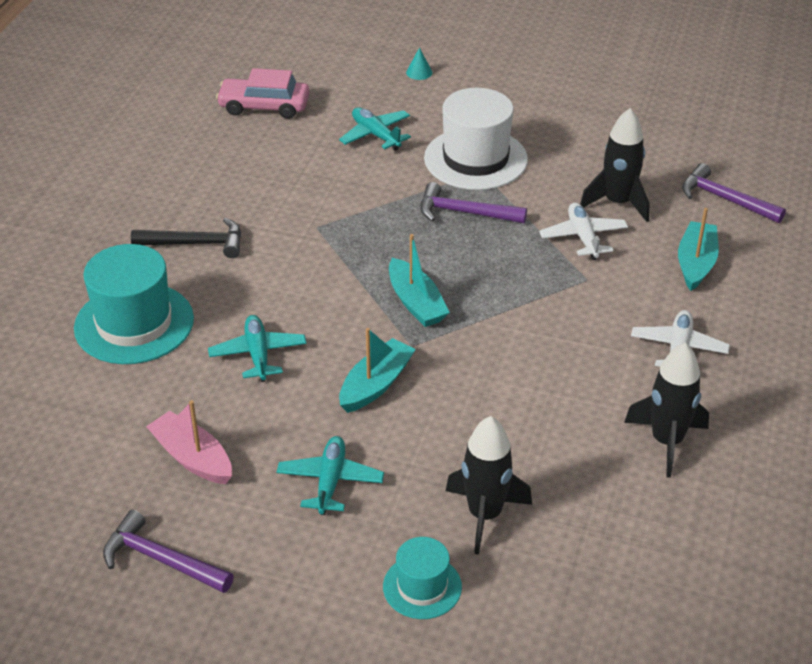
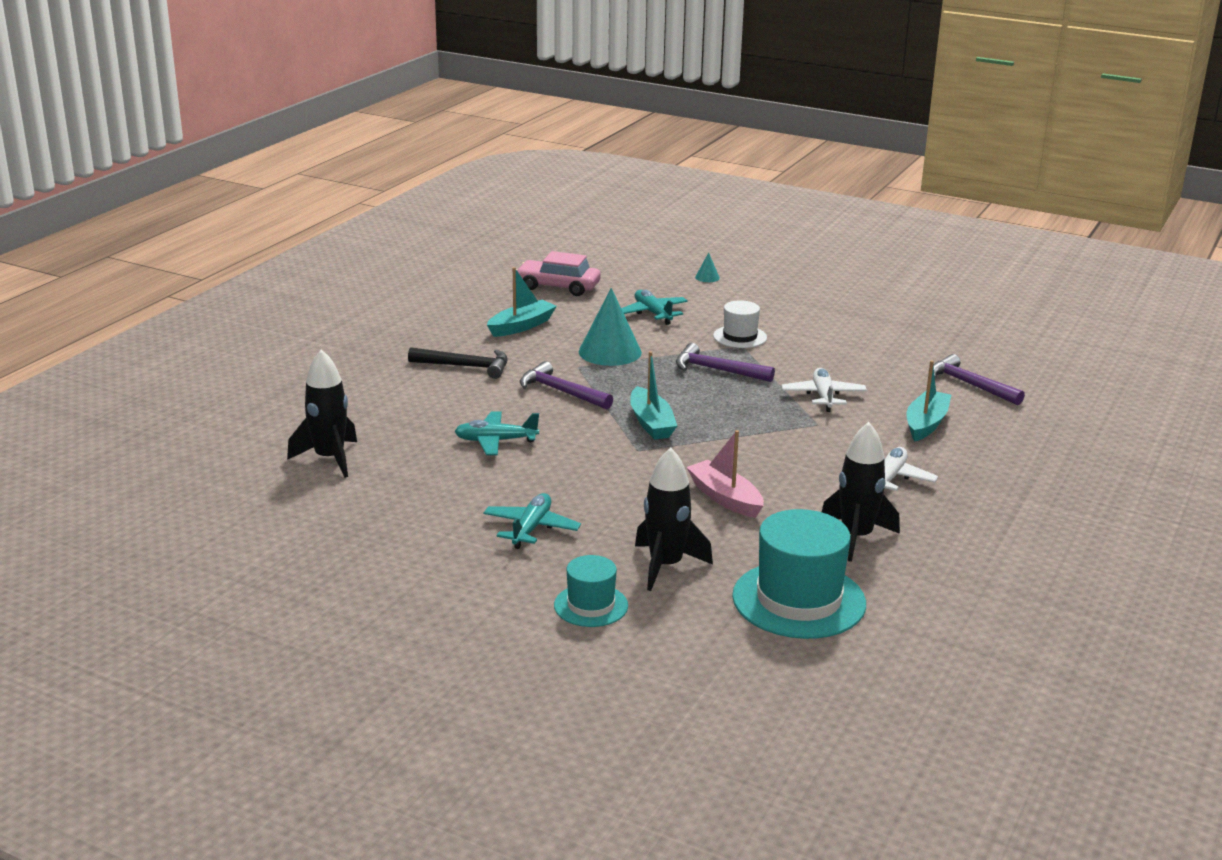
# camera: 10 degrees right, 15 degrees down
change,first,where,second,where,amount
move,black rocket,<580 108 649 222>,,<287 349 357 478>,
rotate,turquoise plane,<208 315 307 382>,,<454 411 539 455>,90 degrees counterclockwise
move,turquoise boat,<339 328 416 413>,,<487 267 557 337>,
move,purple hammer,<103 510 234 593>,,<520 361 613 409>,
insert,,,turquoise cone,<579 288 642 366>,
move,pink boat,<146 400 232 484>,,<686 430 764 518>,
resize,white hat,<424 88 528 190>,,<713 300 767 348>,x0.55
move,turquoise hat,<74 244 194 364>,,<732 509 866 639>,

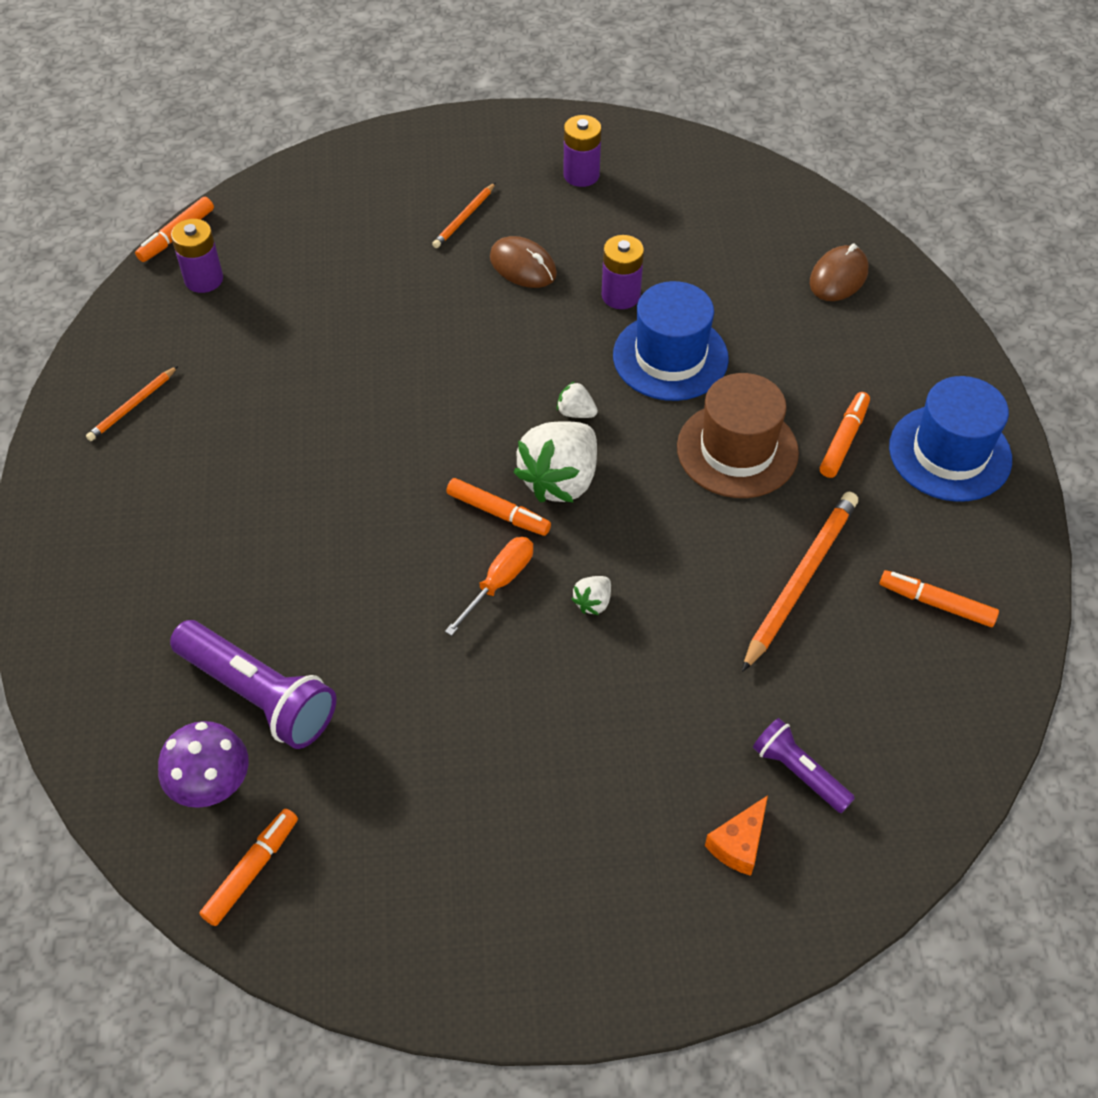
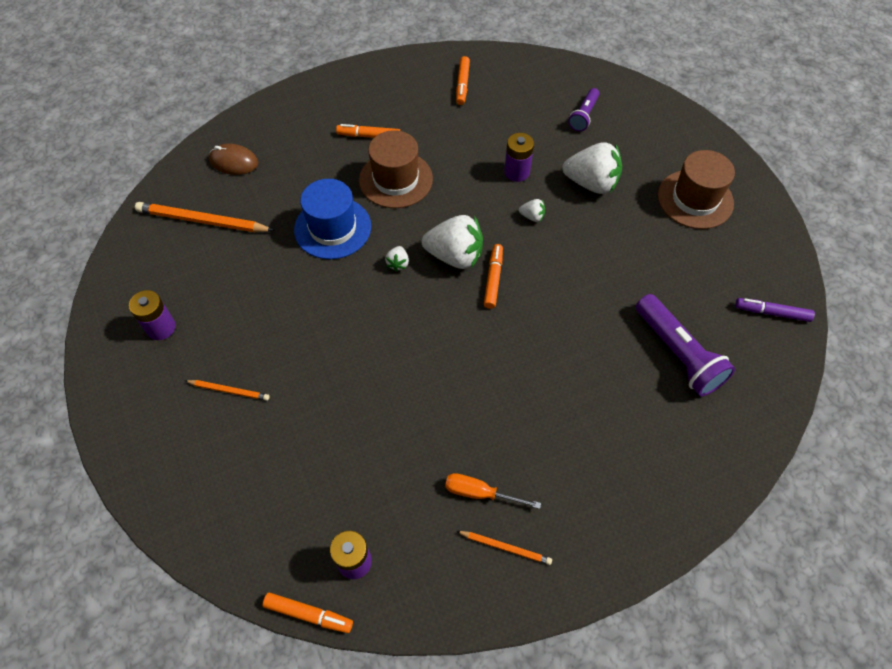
# camera: 110 degrees left, 5 degrees up
change,first,where,second,where,amount
move,orange pencil,<742 492 858 672>,,<135 202 274 232>,
move,orange screwdriver,<445 537 533 636>,,<445 473 541 509>,
move,purple battery,<602 235 644 309>,,<504 133 534 182>,
insert,,,white strawberry,<562 143 622 194>,
rotate,purple flashlight,<170 620 336 749>,,<636 294 735 396>,135 degrees clockwise
insert,,,brown hat,<658 150 735 229>,
recolor,orange marker,<199 809 298 926>,purple marker,<735 298 815 322>,
delete,purple mushroom,<158 721 249 808>,,,
delete,brown mouse,<490 236 557 288>,,,
delete,orange cheese,<705 795 768 876>,,,
delete,blue hat,<889 376 1012 502>,,,

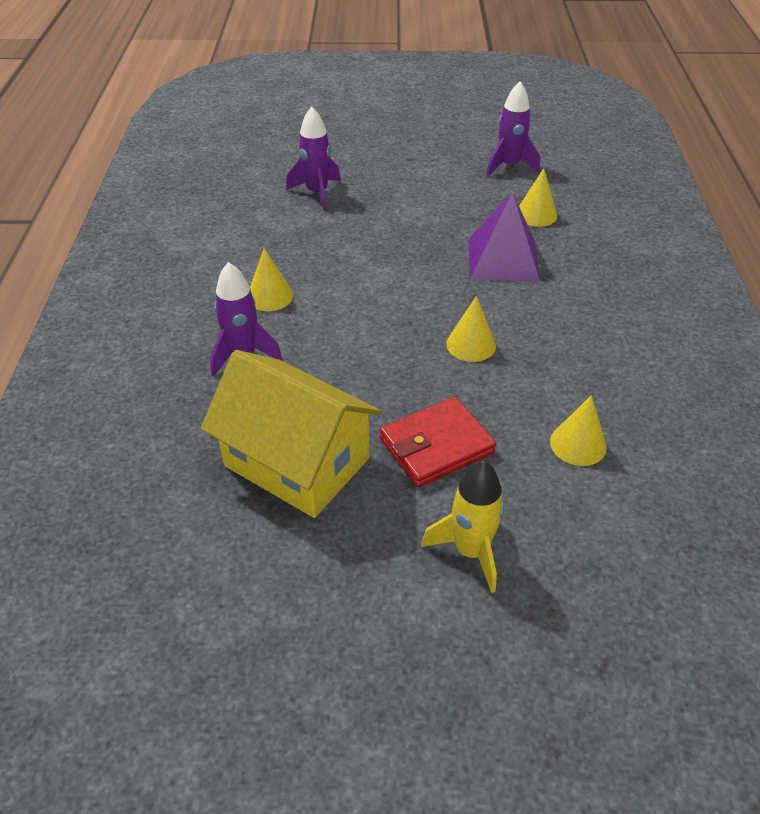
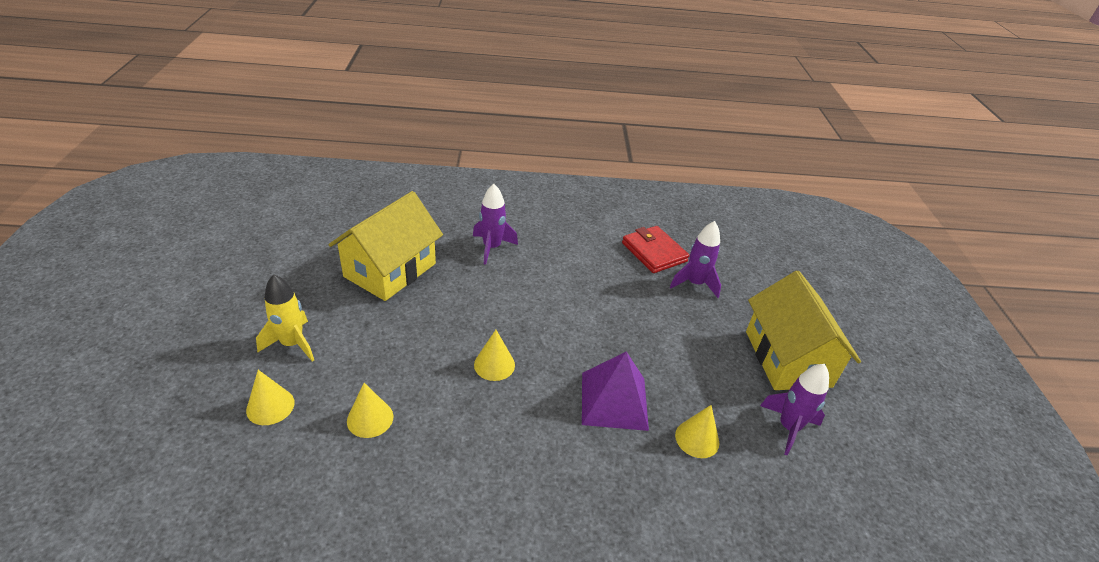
# camera: 85 degrees right, 5 degrees down
change,first,where,second,where,amount
move,yellow cone,<250 248 293 311>,,<246 370 295 425>,
move,red wallet,<379 397 496 487>,,<622 226 689 273>,
insert,,,yellow house,<746 271 861 390>,

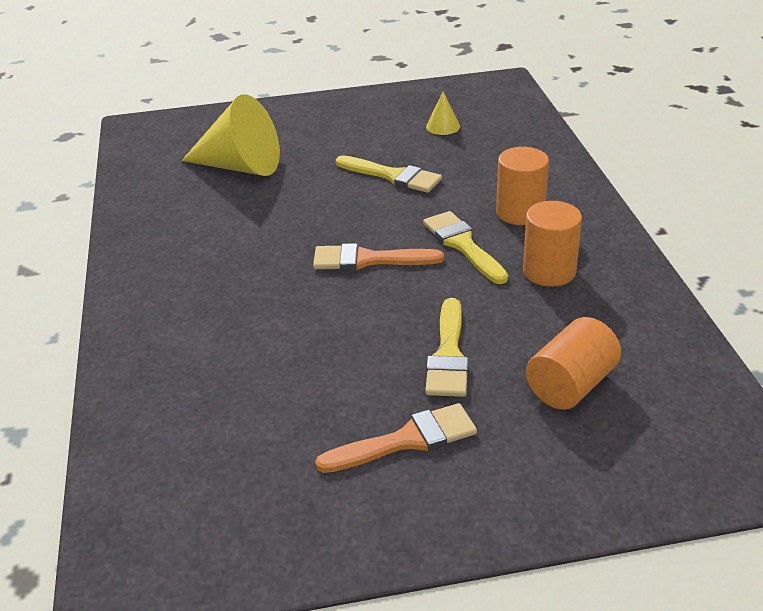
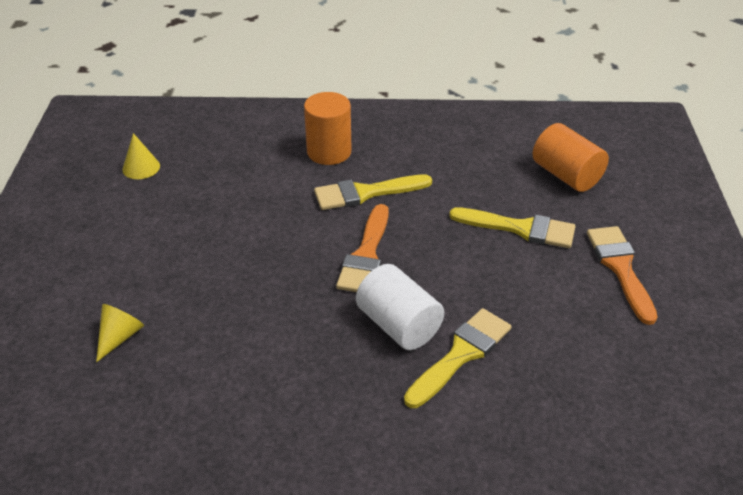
# camera: 80 degrees left, 5 degrees up
change,first,where,second,where,amount
resize,yellow cone,<181 94 280 176>,,<96 304 144 362>,x0.44
insert,,,white cylinder,<356 264 444 350>,
move,yellow brush,<336 155 442 193>,,<404 308 512 408>,
delete,orange cylinder,<523 201 582 287>,,,

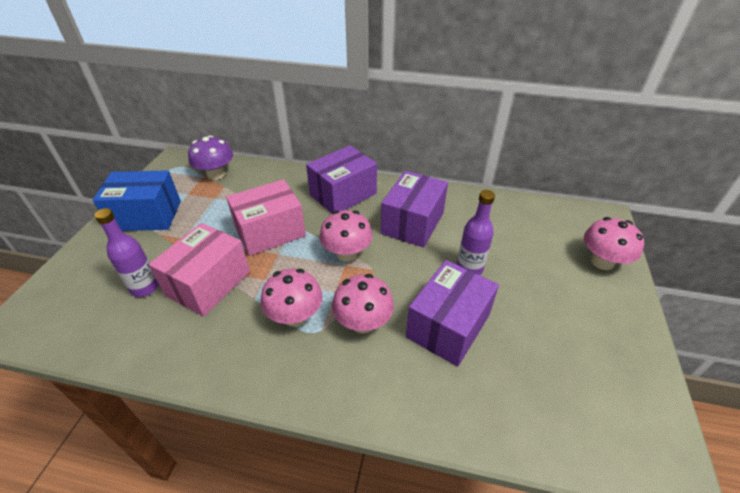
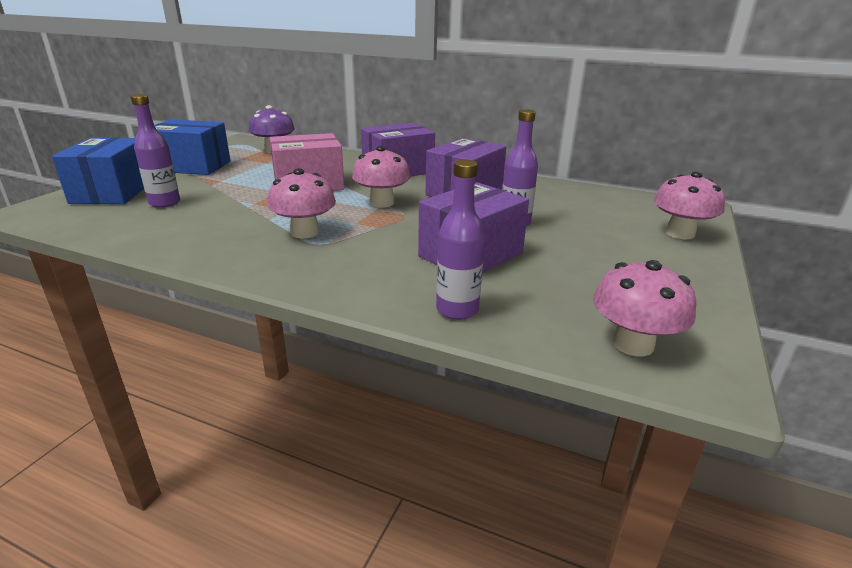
# camera: 10 degrees right, 15 degrees down
change,first,where,second,where,amount
insert,,,blue box,<52 137 144 204>,
insert,,,purple bottle,<436 159 485 320>,
move,pink mushroom,<332 274 394 333>,,<593 260 696 356>,
delete,pink box,<149 223 250 317>,,,

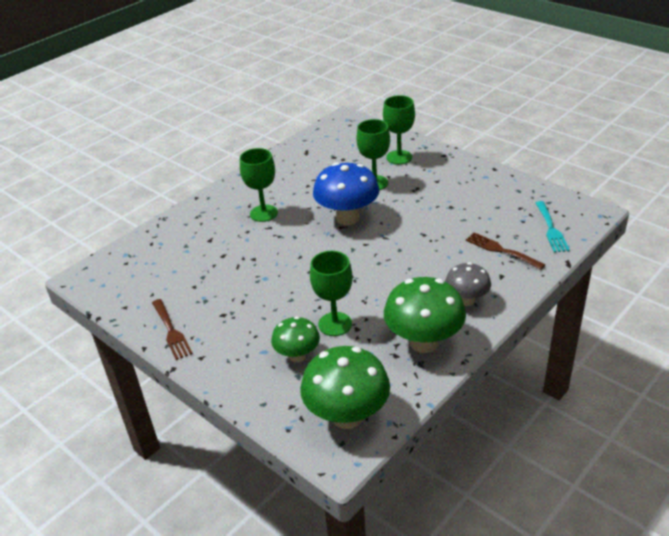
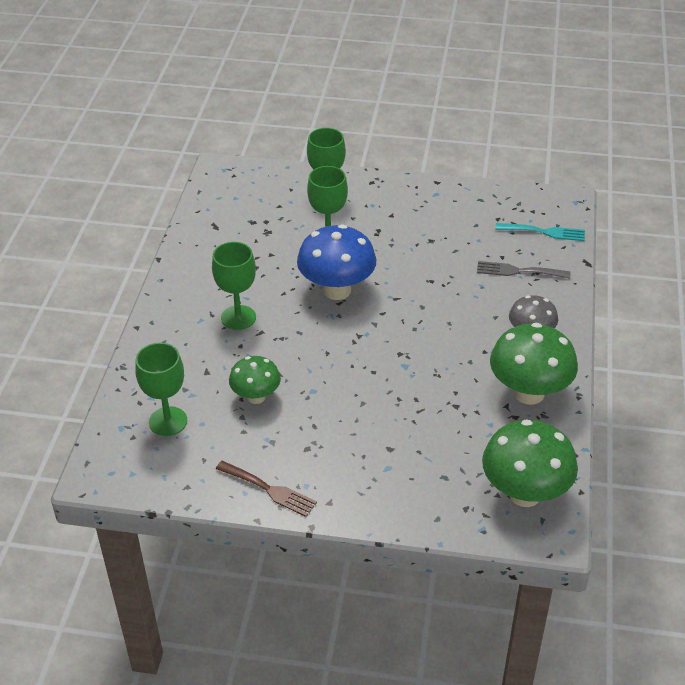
# camera: 35 degrees left, 5 degrees up
change,first,where,second,where,amount
move,green goblet,<310 251 352 336>,,<135 343 187 436>,
move,green mushroom,<271 317 320 363>,,<229 356 281 404>,
recolor,brown fork,<466 232 545 270>,grey fork,<477 261 571 279>,
rotate,turquoise fork,<536 201 570 252>,,<495 223 585 241>,45 degrees counterclockwise

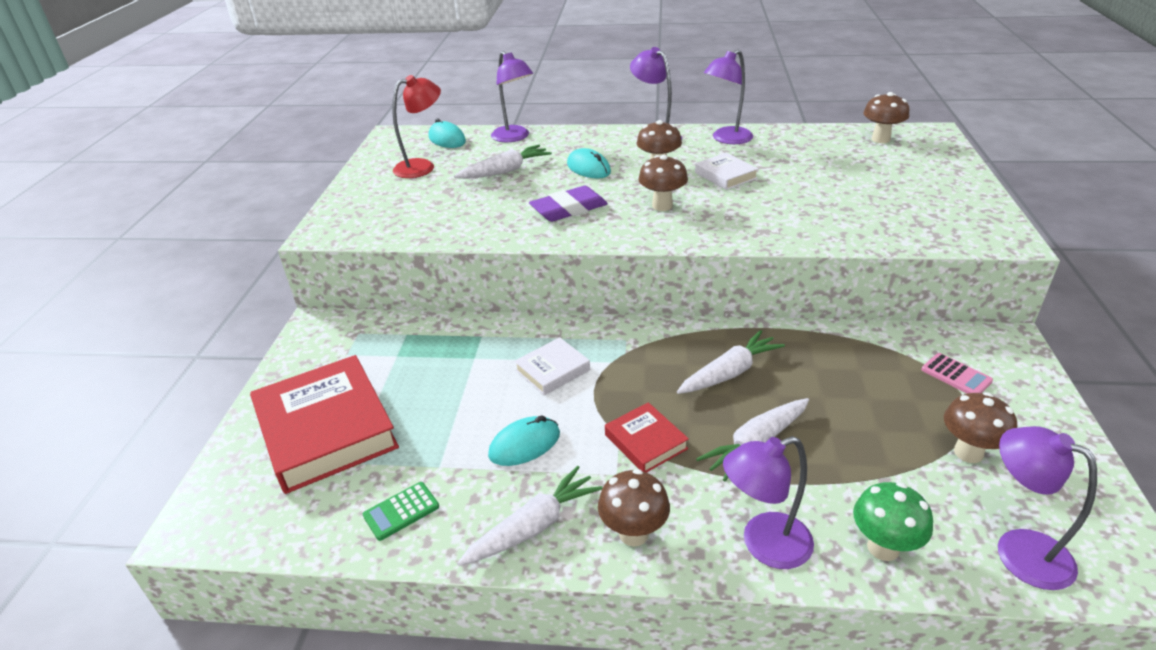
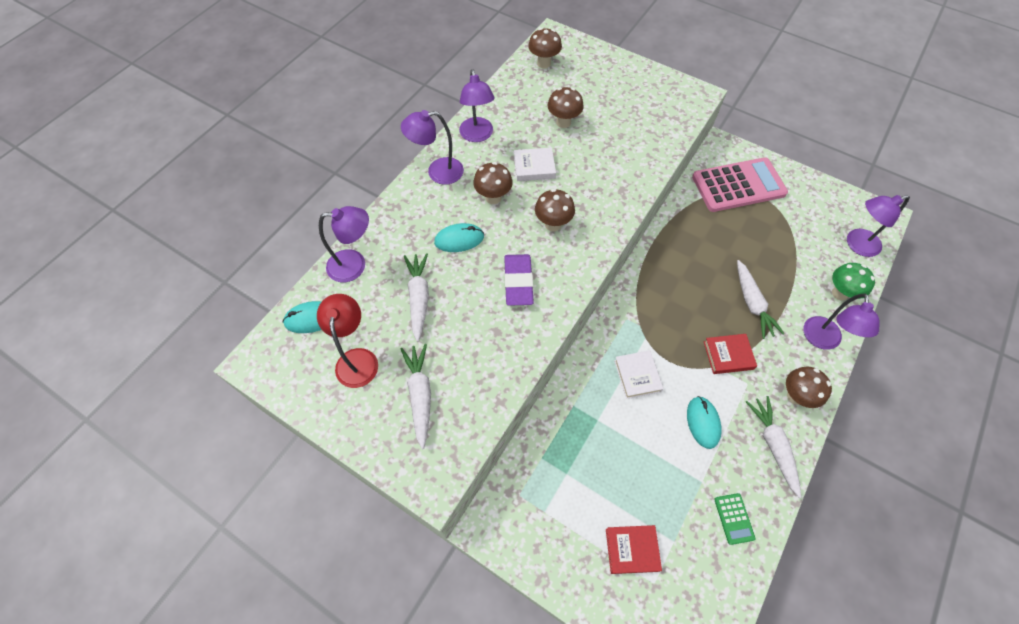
# camera: 65 degrees left, 25 degrees up
change,first,where,second,where,amount
move,white carrot,<677 330 785 394>,,<400 344 431 449>,
move,brown mushroom,<944 392 1017 463>,,<547 87 584 128>,
resize,red book,<250 355 399 494>,,<606 525 662 574>,x0.48
resize,pink calculator,<921 353 993 393>,,<692 157 788 212>,x2.44

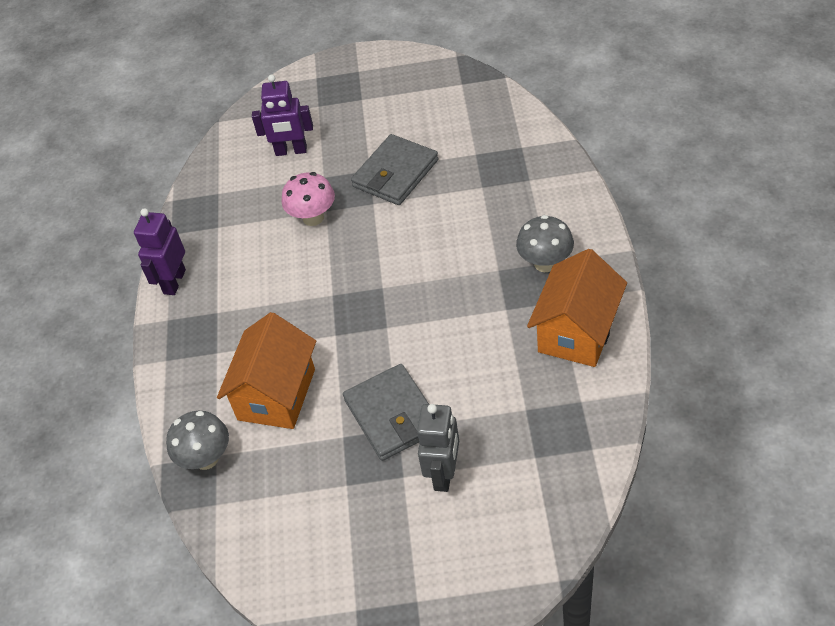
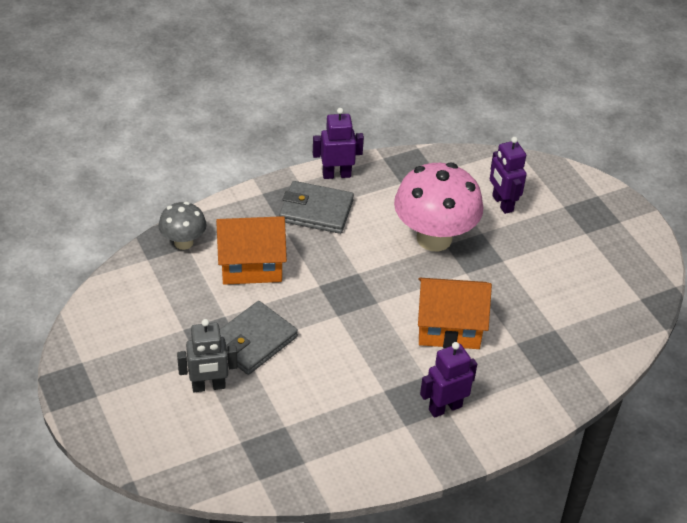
# camera: 60 degrees right, 5 degrees down
change,first,where,second,where,amount
move,grey wallet,<351 134 438 205>,,<279 181 354 234>,
resize,pink mushroom,<282 172 335 226>,,<394 163 483 251>,x1.88
move,orange house,<527 249 627 367>,,<418 278 492 349>,
replace,grey mushroom,<516 215 574 272>,purple robot,<420 342 477 418>,

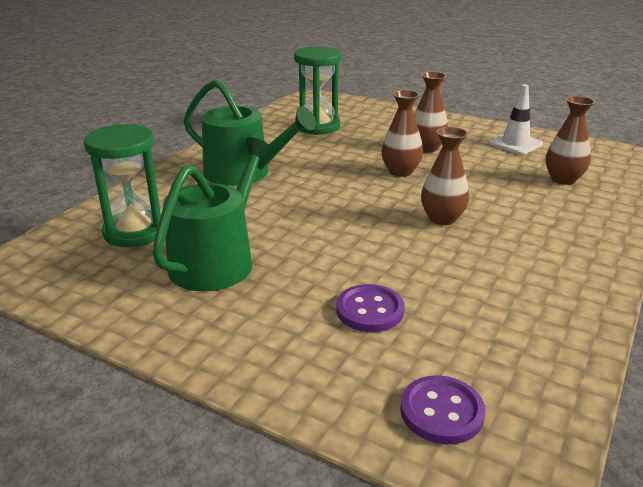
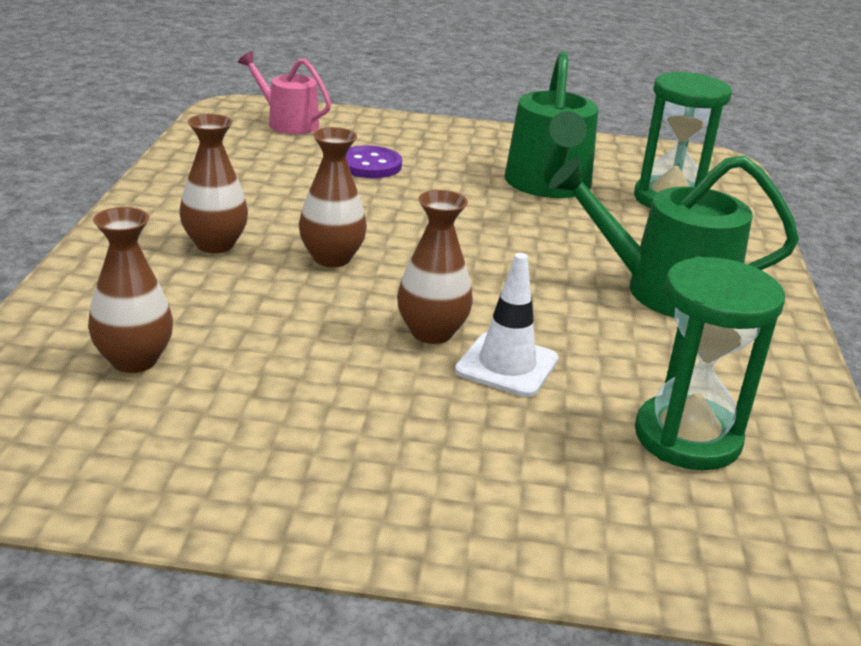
# camera: 155 degrees right, 0 degrees up
change,first,where,second,where,amount
move,brown vase,<414 72 448 152>,,<180 114 248 253>,
replace,purple button,<400 375 485 444>,pink watering can,<238 51 331 134>,
move,white traffic cone,<489 84 543 155>,,<455 253 559 397>,

